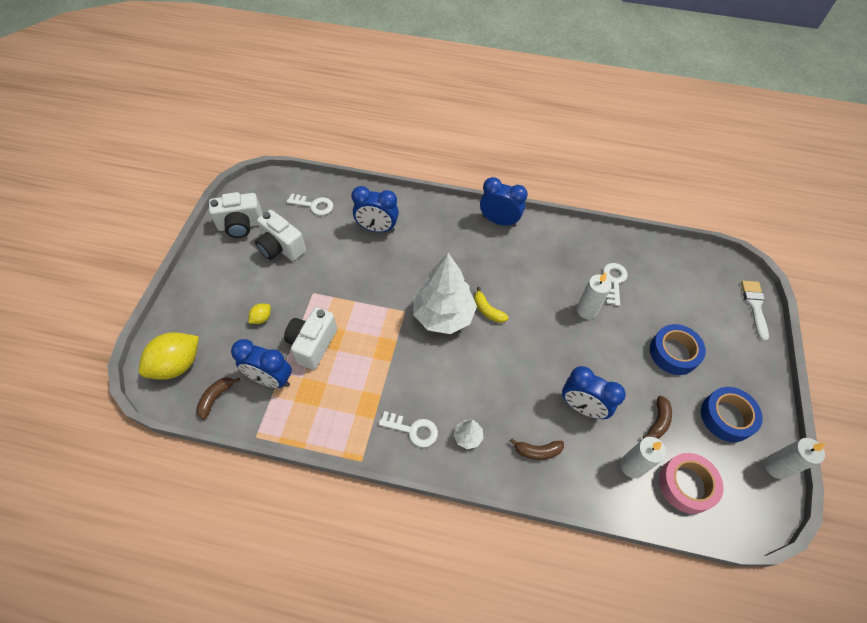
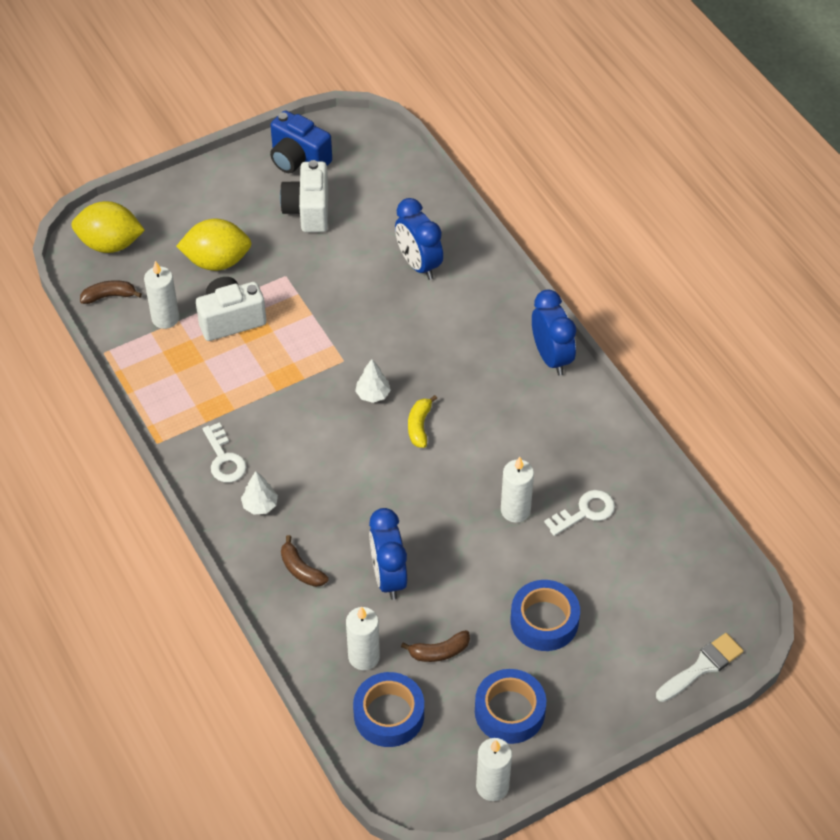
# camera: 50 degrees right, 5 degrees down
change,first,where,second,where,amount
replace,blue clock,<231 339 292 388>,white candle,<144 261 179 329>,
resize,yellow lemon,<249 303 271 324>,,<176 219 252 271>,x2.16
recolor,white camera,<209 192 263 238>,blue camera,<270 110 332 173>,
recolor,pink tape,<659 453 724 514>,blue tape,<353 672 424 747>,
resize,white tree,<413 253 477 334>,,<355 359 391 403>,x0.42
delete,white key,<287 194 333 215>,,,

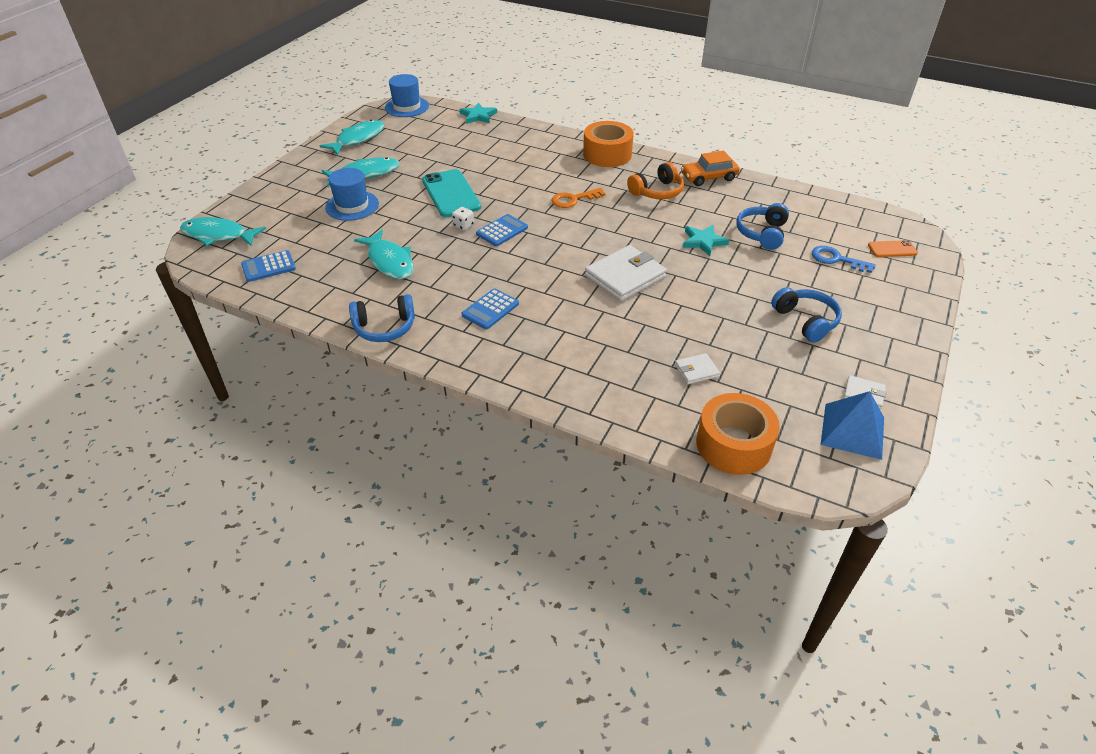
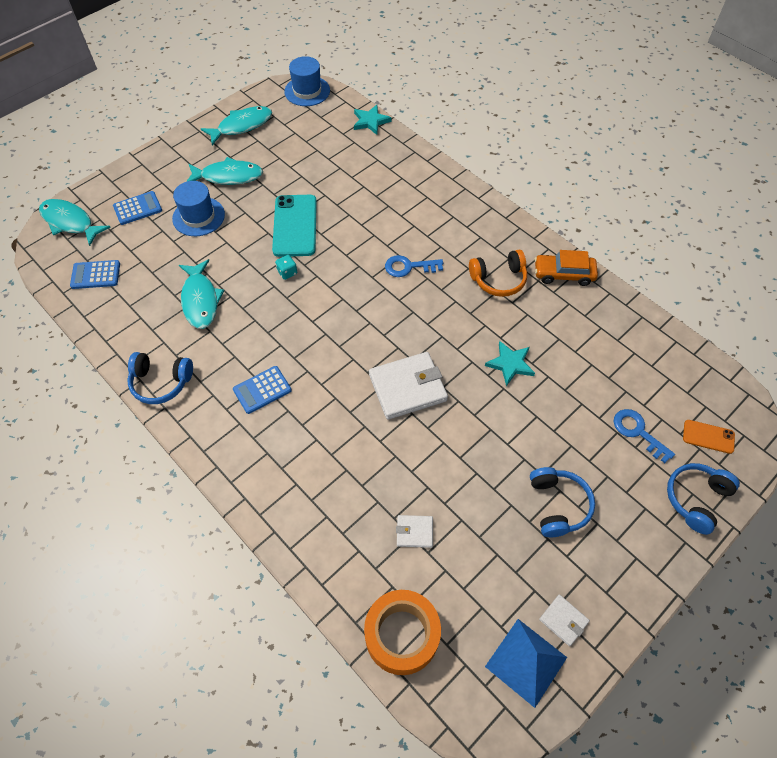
# camera: 20 degrees right, 15 degrees up
change,first,where,second,where,amount
move,blue calculator,<476 214 528 246>,,<113 191 162 225>,
recolor,white dice,<452 207 474 230>,turquoise dice,<275 255 297 280>,
recolor,orange key,<552 188 606 208>,blue key,<385 255 443 277>,
move,blue headphones,<736 203 789 250>,,<667 463 740 535>,
delete,orange tape,<583 121 634 167>,,,

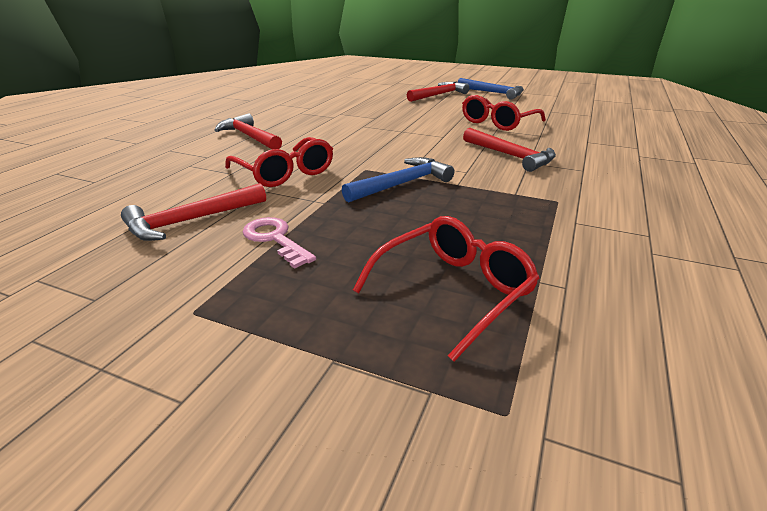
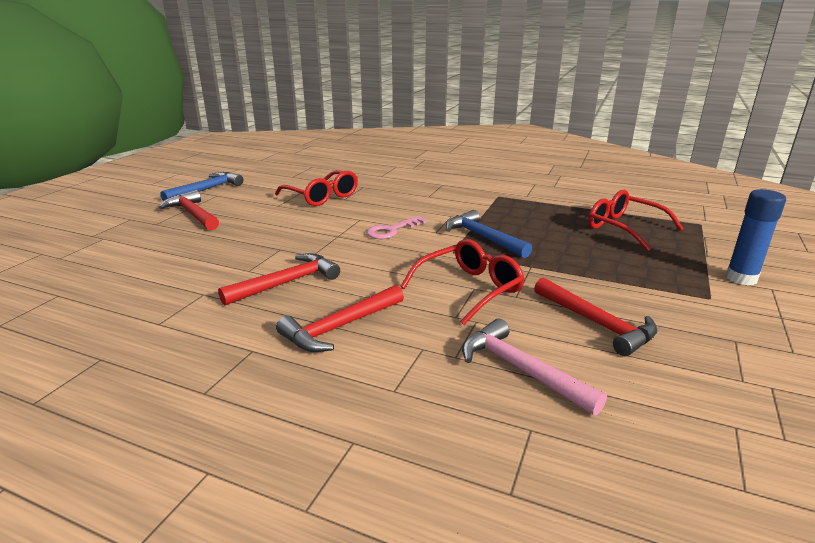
# camera: 90 degrees left, 5 degrees down
change,first,where,second,where,amount
move,red hammer,<463 128 556 172>,,<218 253 340 306>,
move,pink key,<243 217 316 269>,,<366 216 427 239>,
insert,,,pink hammer,<462 319 607 415>,
insert,,,blue glue stick,<725 189 786 285>,

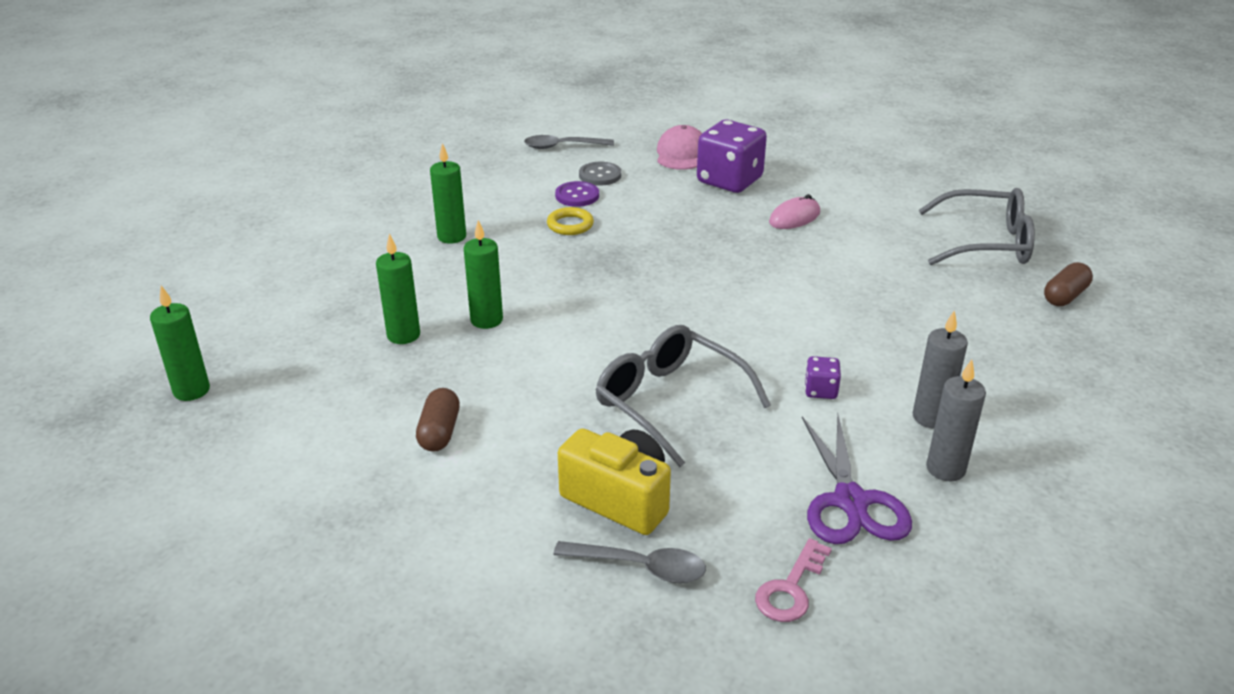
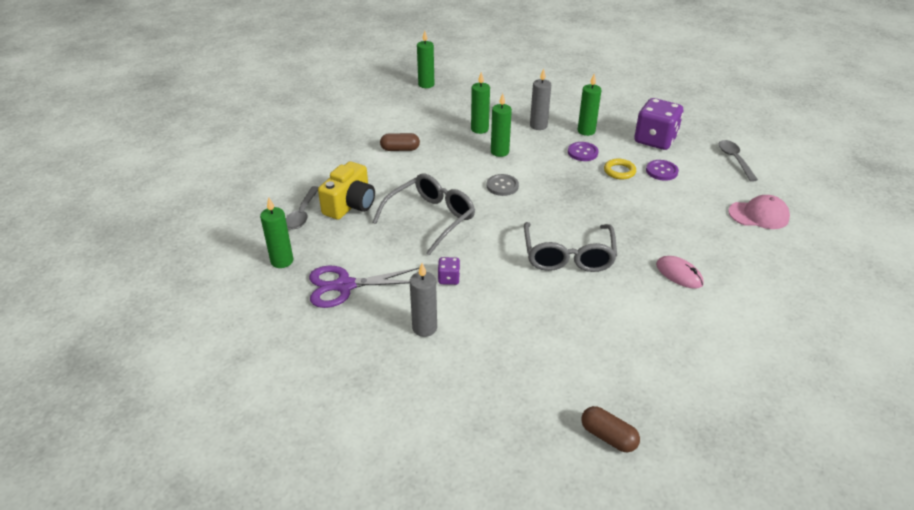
# camera: 85 degrees right, 5 degrees up
change,first,where,second,where,amount
replace,pink key,<755 538 832 622>,green candle,<260 197 293 268>,
move,grey button,<579 162 621 186>,,<487 174 519 196>,
move,grey glasses,<918 188 1035 265>,,<524 222 617 272>,
move,grey candle,<926 359 986 481>,,<530 68 551 130>,
insert,,,purple button,<568 142 598 161>,
move,purple dice,<697 120 767 193>,,<634 98 683 150>,

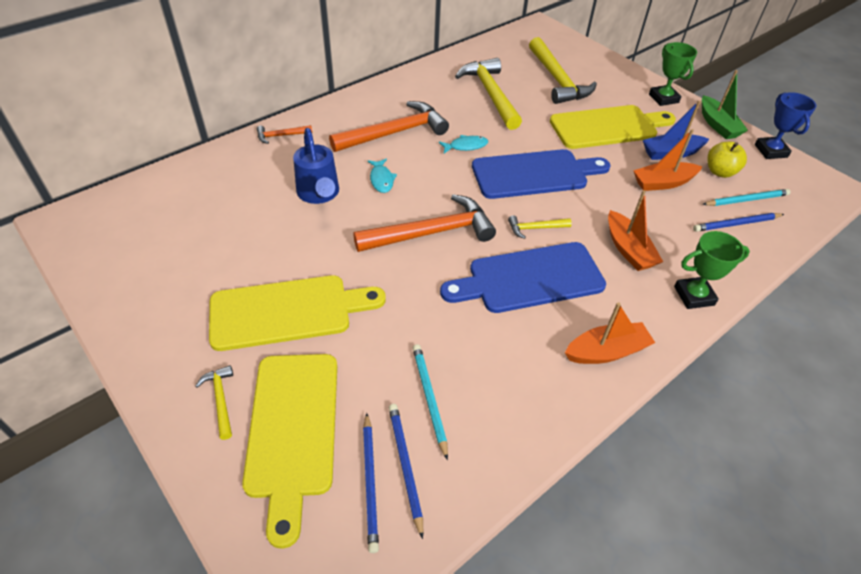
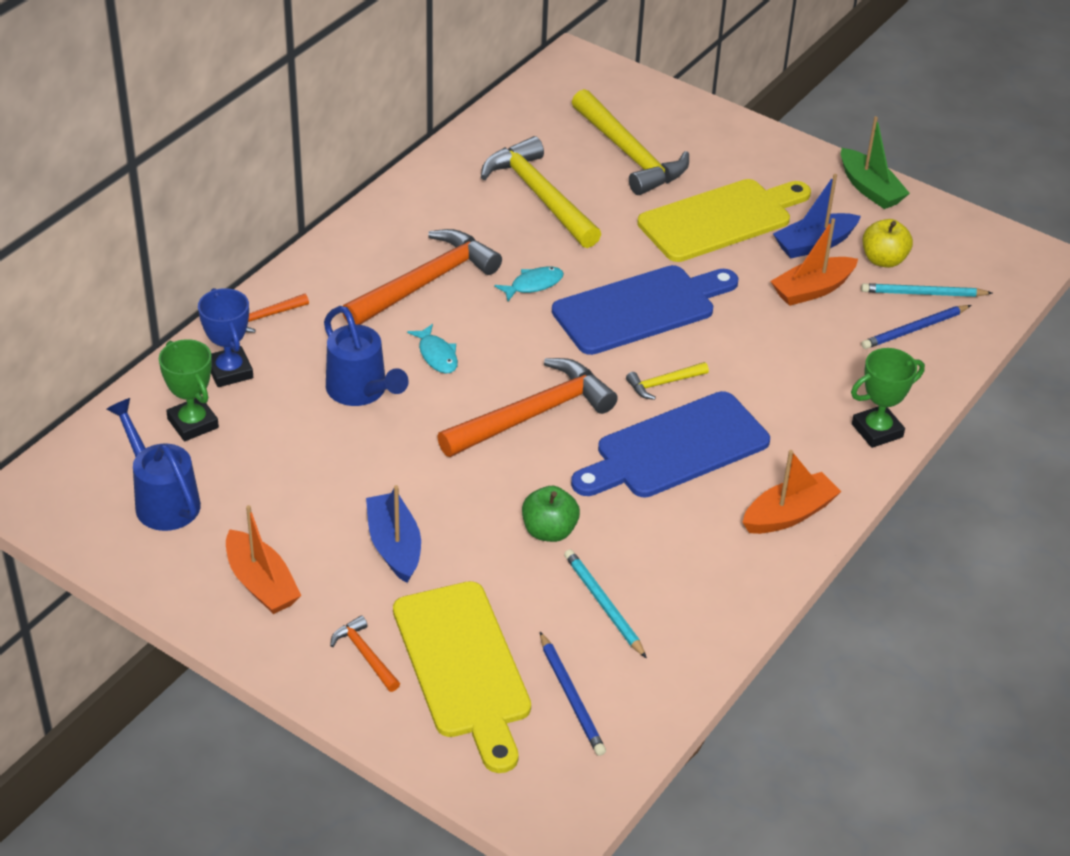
# camera: 15 degrees left, 5 degrees down
change,first,where,second,where,amount
insert,,,blue watering can,<106 398 201 531>,
move,green trophy,<649 42 697 106>,,<159 339 219 441>,
move,blue trophy,<755 92 816 159>,,<198 288 253 387>,
move,orange boat,<608 190 663 271>,,<226 505 302 614>,
recolor,yellow hammer,<196 365 233 440>,orange hammer,<330 615 400 692>,
replace,yellow cutting board,<209 275 386 351>,blue boat,<366 485 421 583>,
insert,,,green apple,<522 486 580 542>,
rotate,turquoise pencil,<702 189 791 206>,,<861 283 992 297>,150 degrees counterclockwise
delete,blue pencil,<389 404 423 539>,,,

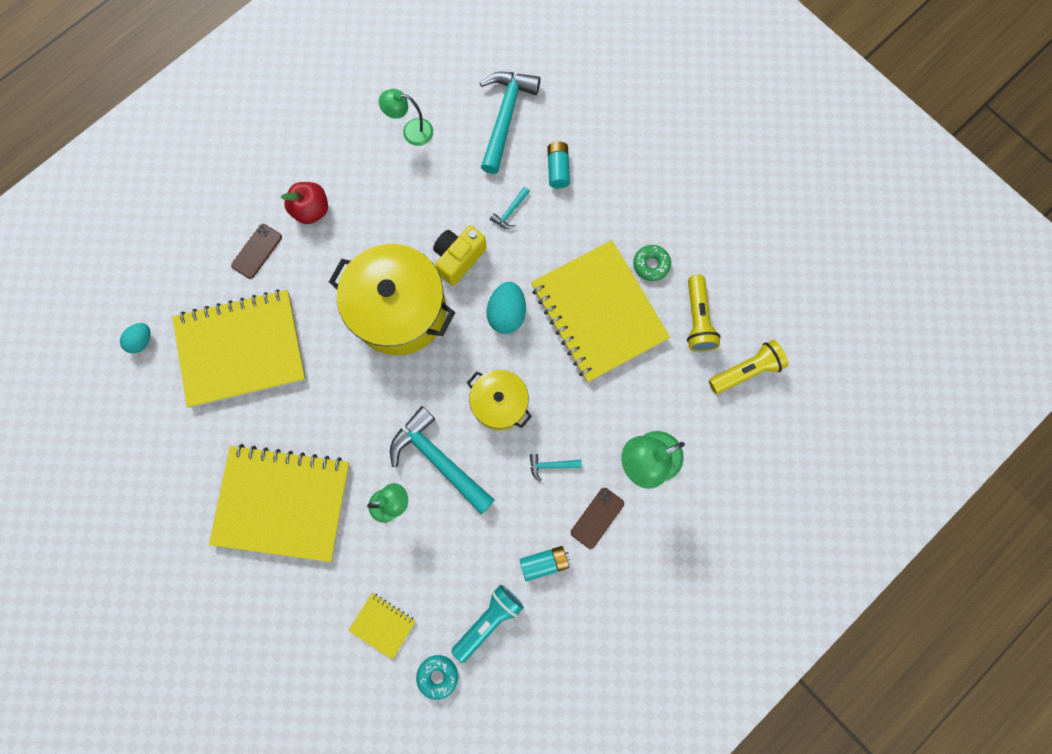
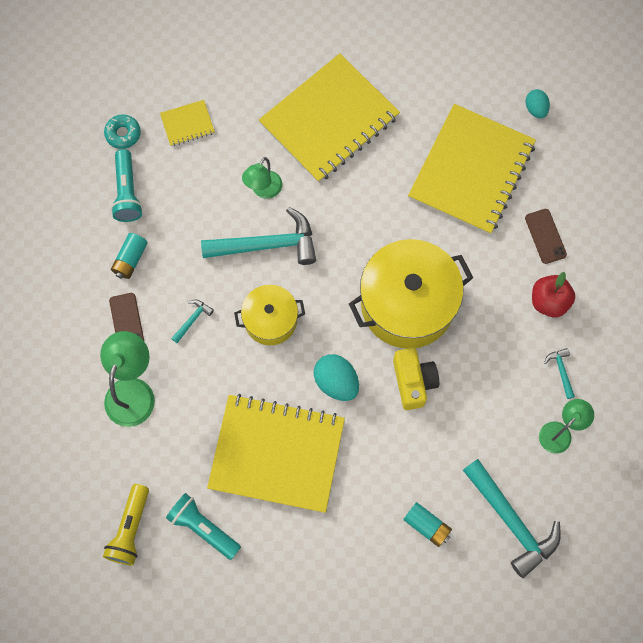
# camera: 130 degrees right, 5 degrees down
change,first,where,second,where,amount
recolor,yellow flashlight,<687 275 721 352>,turquoise flashlight,<166 493 241 560>,
move,turquoise hammer,<490 187 530 229>,,<544 348 575 399>,
delete,green donut,<633 245 671 281>,,,

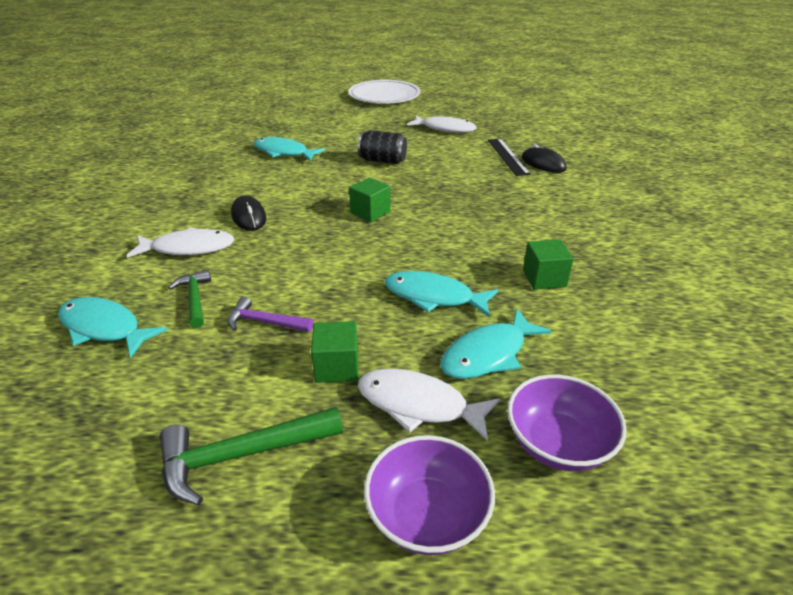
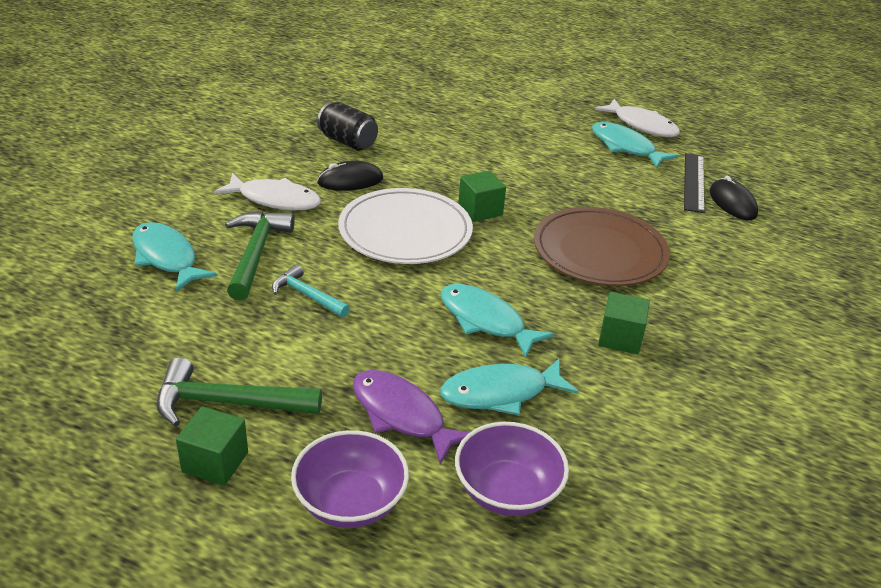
# camera: 20 degrees right, 0 degrees up
change,first,where,second,where,amount
move,green cube,<311 321 358 383>,,<176 406 248 486>,
resize,green hammer,<168 270 211 328>,,<225 211 295 300>,x1.59
recolor,purple hammer,<227 297 313 332>,turquoise hammer,<272 264 350 318>,
move,black can,<358 130 407 164>,,<317 102 378 151>,
rotate,black mouse,<231 195 266 231>,,<317 161 383 191>,75 degrees clockwise
move,white plate,<348 80 421 104>,,<338 188 473 264>,
recolor,white fish,<358 368 500 441>,purple fish,<353 370 470 465>,
insert,,,brown plate,<534 207 670 286>,
move,turquoise fish,<254 137 325 161>,,<592 122 678 168>,

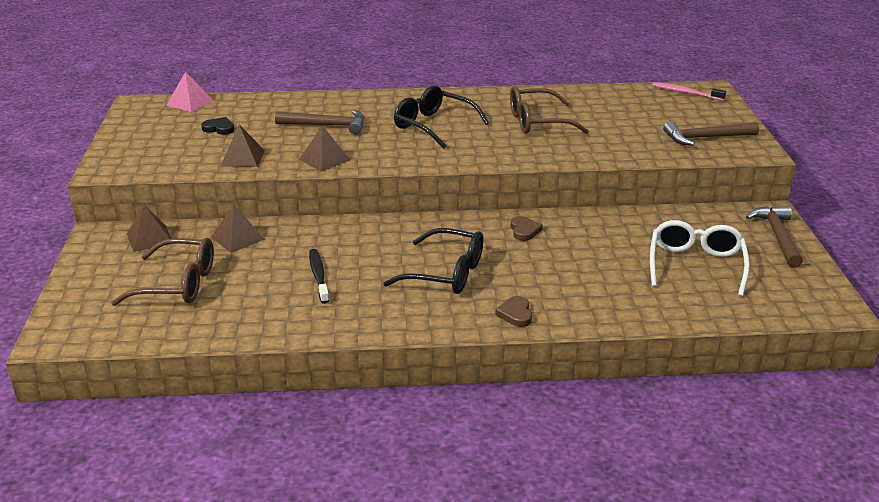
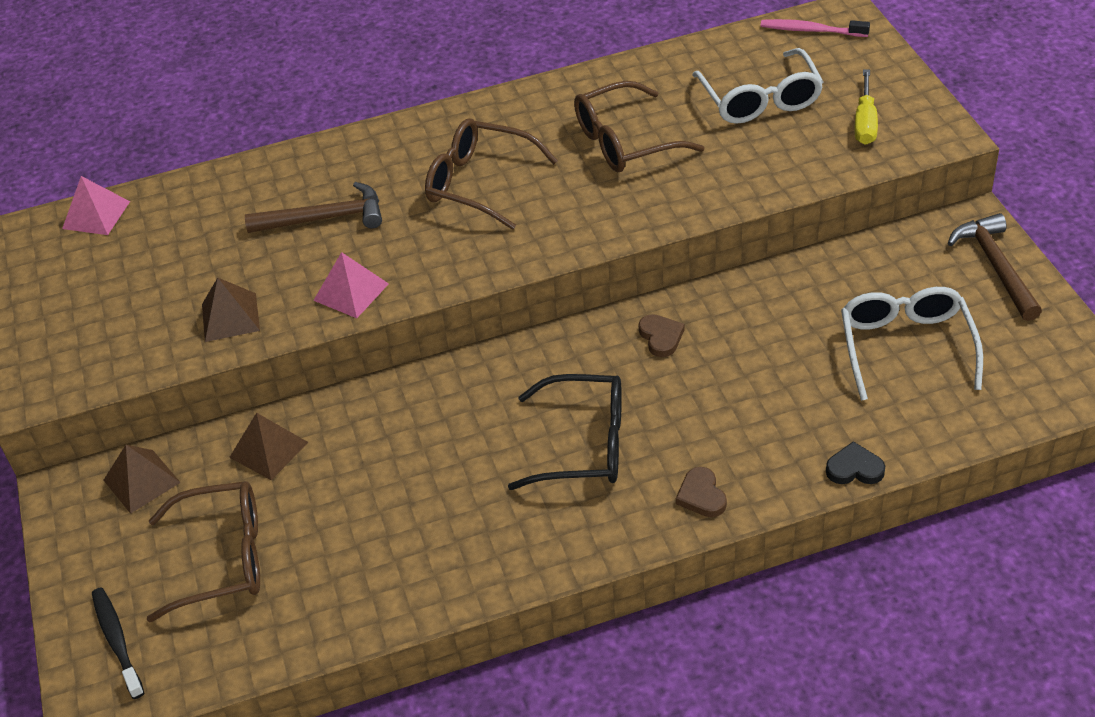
# camera: 10 degrees left, 15 degrees up
change,first,where,second,where,amount
move,black toothbrush,<309 249 329 304>,,<92 588 144 699>,
recolor,brown pyramid,<299 126 350 172>,pink pyramid,<313 252 389 318>,
recolor,black glasses,<394 85 489 149>,brown glasses,<425 118 558 230>,
insert,,,white glasses,<692 48 823 124>,
move,black heart,<201 117 235 135>,,<826 441 885 484>,
replace,brown hammer,<663 121 759 146>,yellow screwdriver,<855 69 878 145>,

